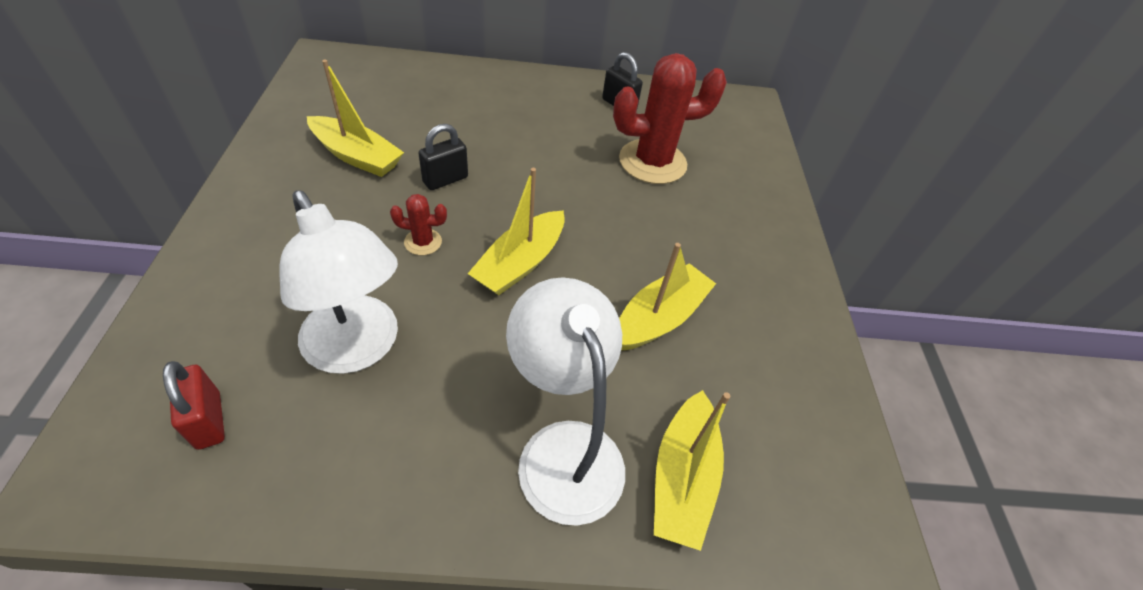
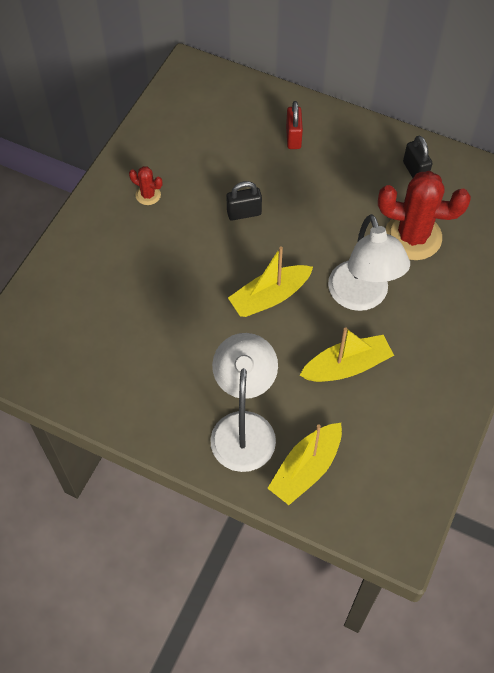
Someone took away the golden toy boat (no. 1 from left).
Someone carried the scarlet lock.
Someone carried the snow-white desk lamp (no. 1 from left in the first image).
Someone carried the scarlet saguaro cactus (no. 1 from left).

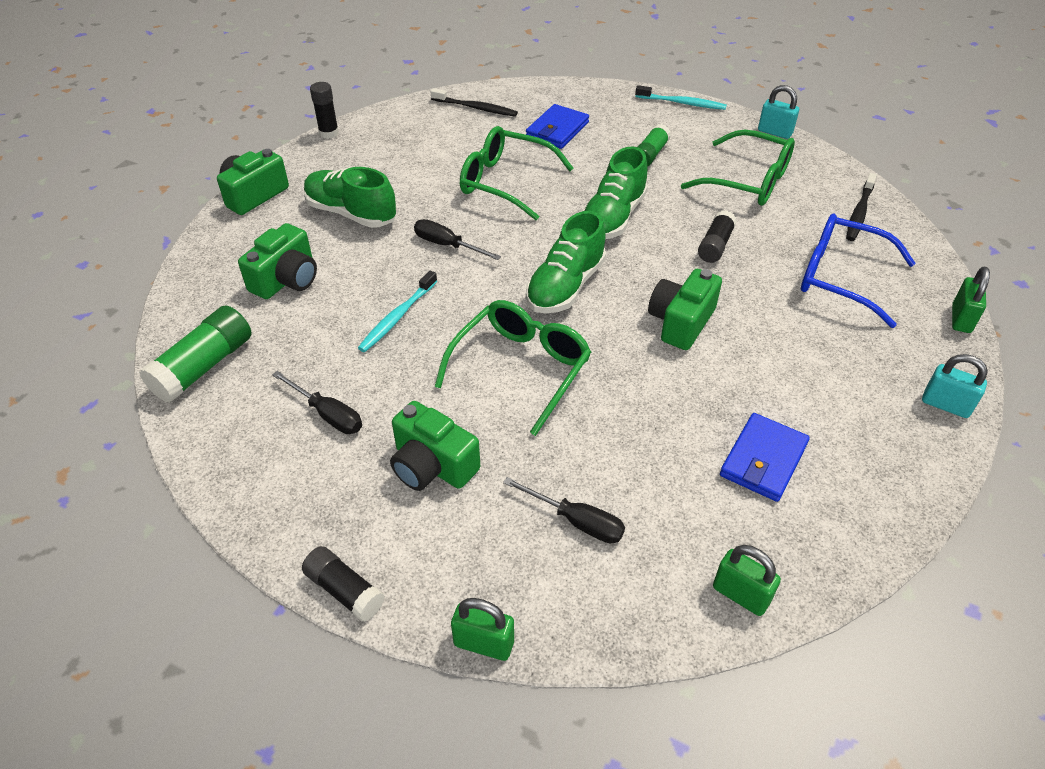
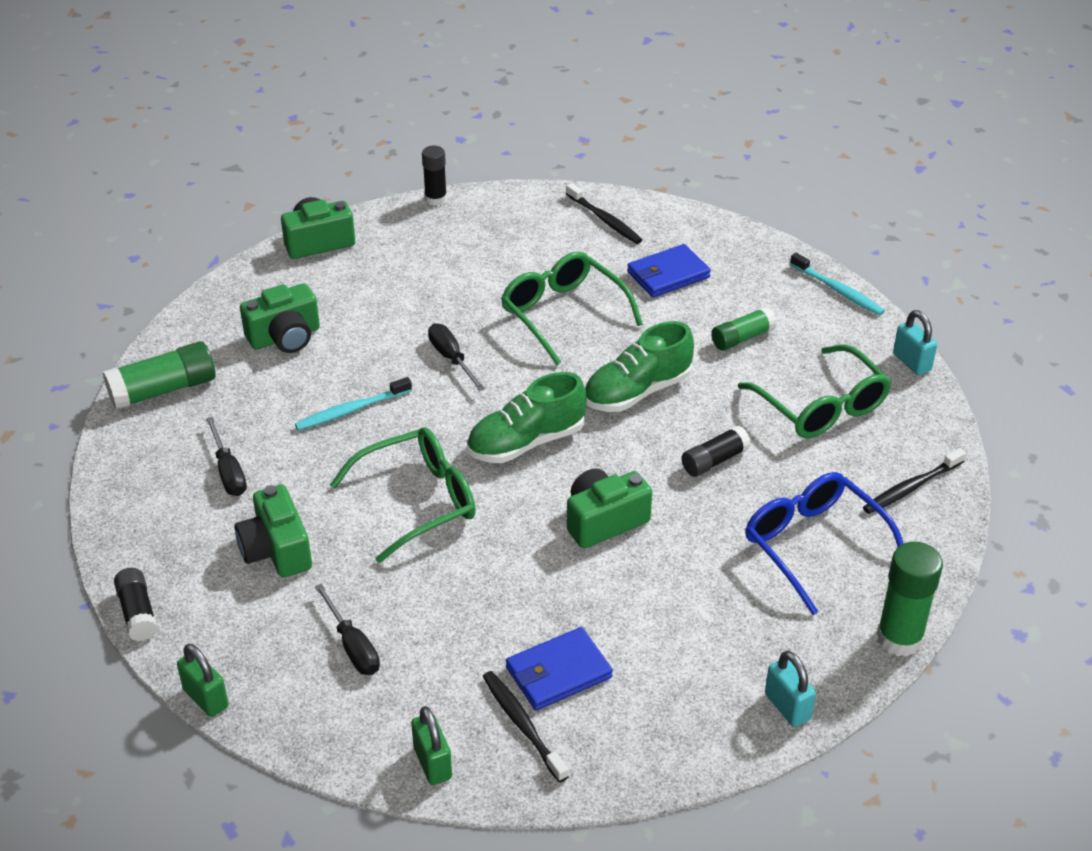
Someone took away the green shoe (no. 1 from left).
Someone put down the black tooth brush (no. 1 from left).
Someone swapped the green lock (no. 3 from left) for the green stick of glue (no. 3 from left).

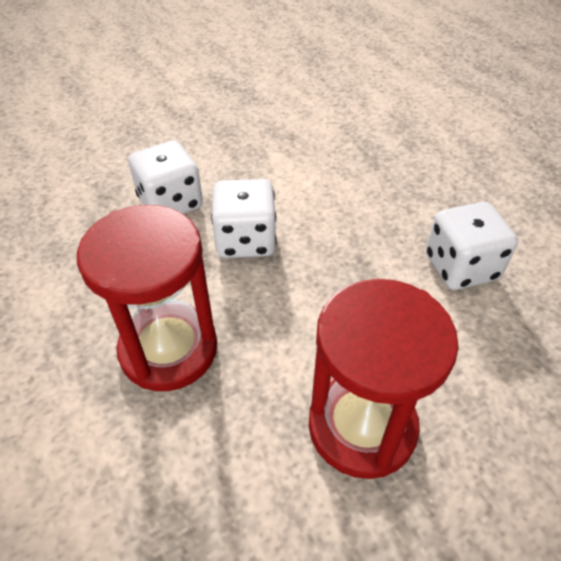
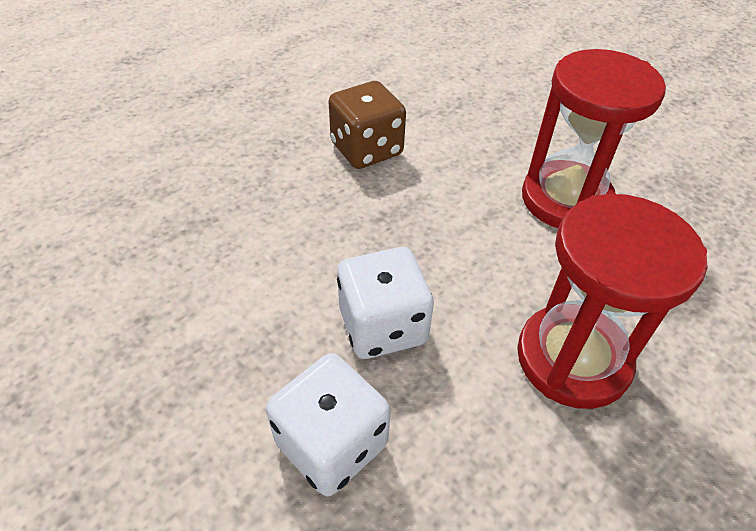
Someone repainted the snow-white game die (no. 3 from left), which became the brown game die.

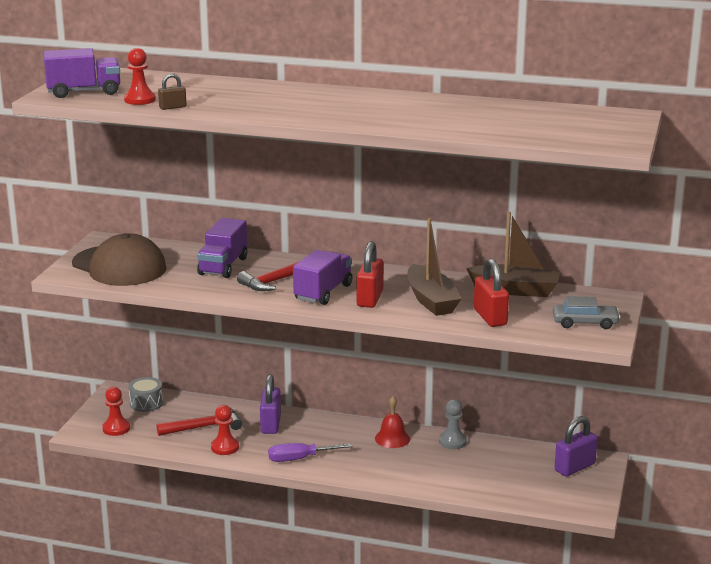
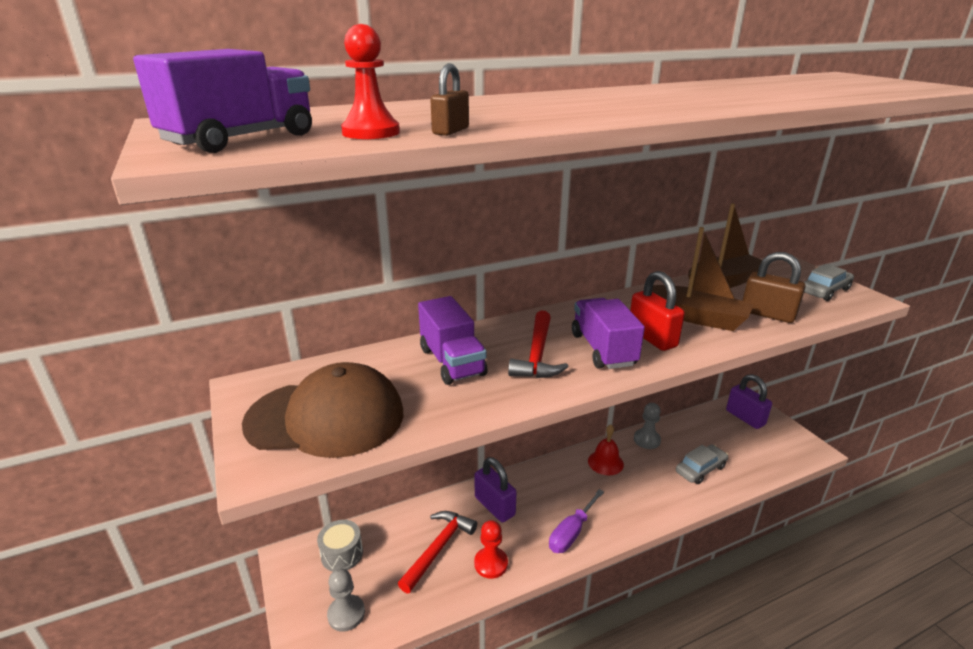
Someone put down the gray car (no. 1 from left).
Someone repainted the scarlet pawn (no. 1 from left), which became the gray pawn (no. 1 from left).
Someone repainted the scarlet lock (no. 2 from left), which became the brown lock (no. 2 from left).
Someone rotated the royal purple lock (no. 2 from left) by 45 degrees counterclockwise.

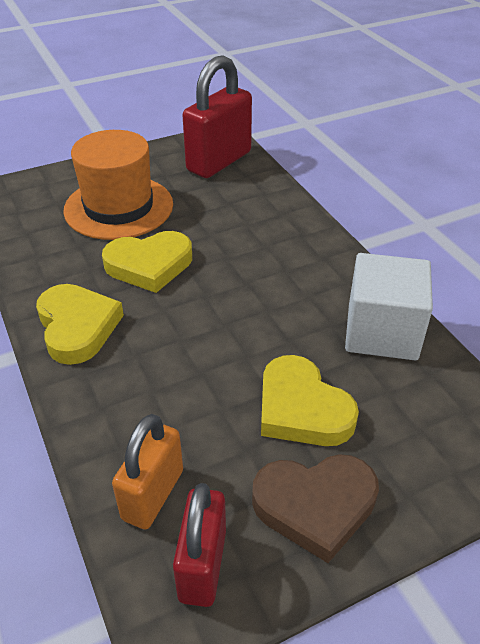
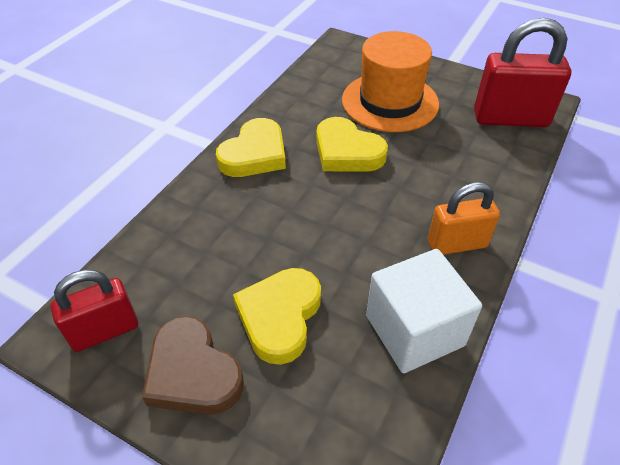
Someone carried the bright orange lock.

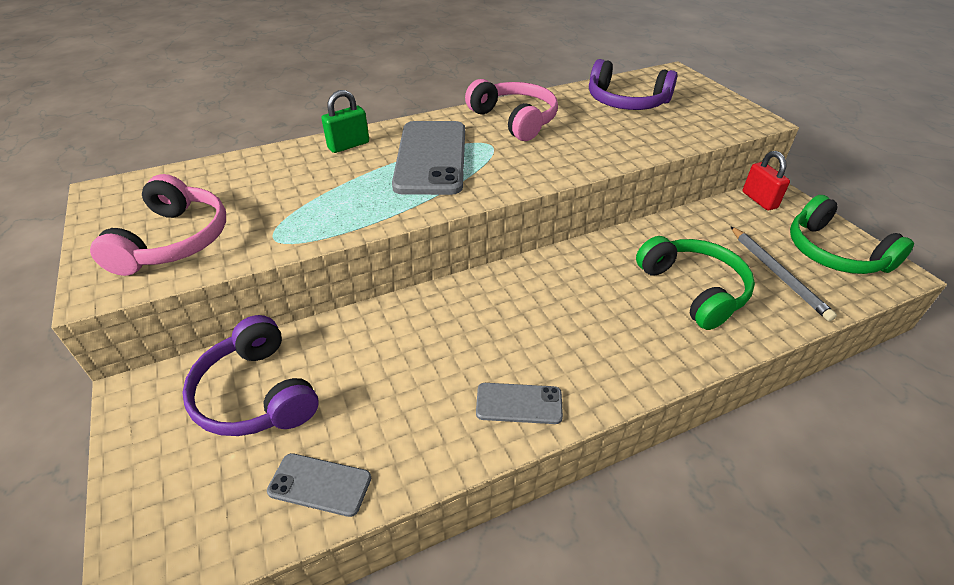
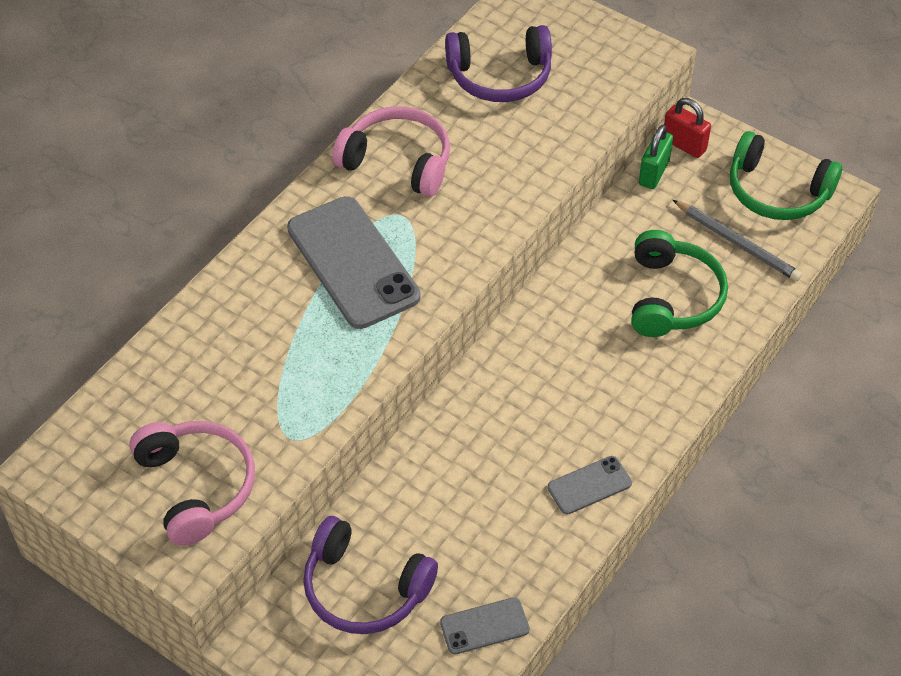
Someone carried the green lock.
Someone rotated the green headphones (no. 1 from left) by 60 degrees clockwise.

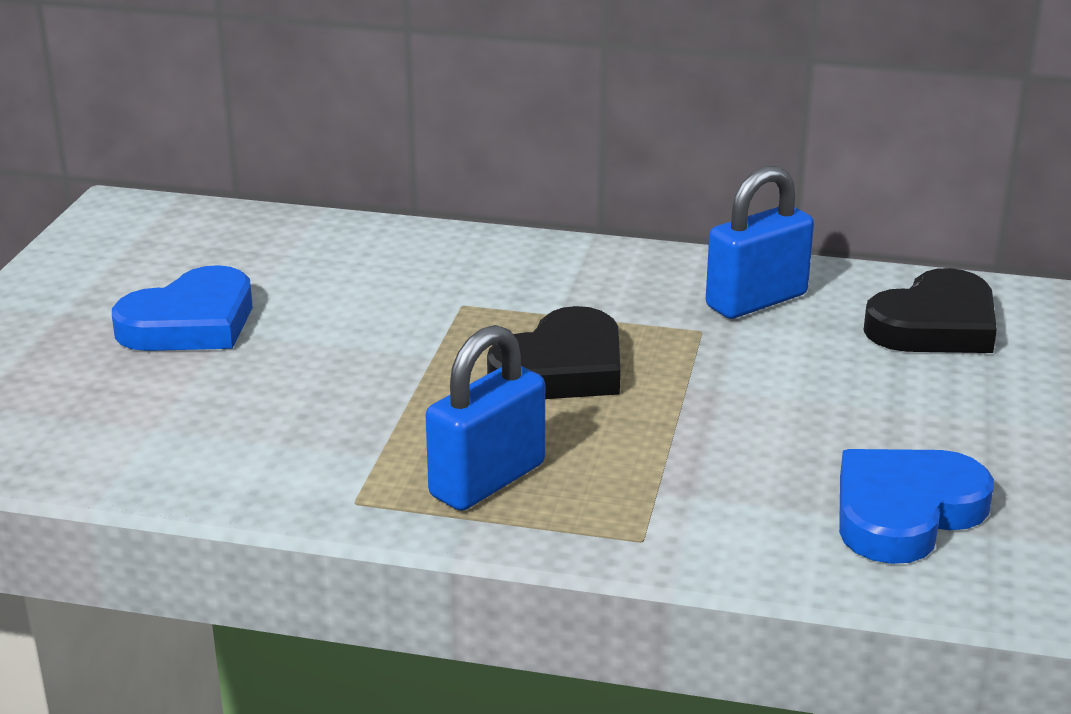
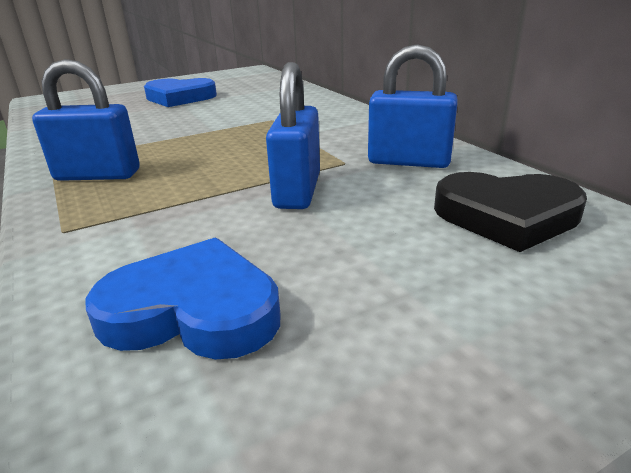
Someone took away the black heart shape (no. 1 from left).
Someone put down the cobalt lock (no. 2 from left).

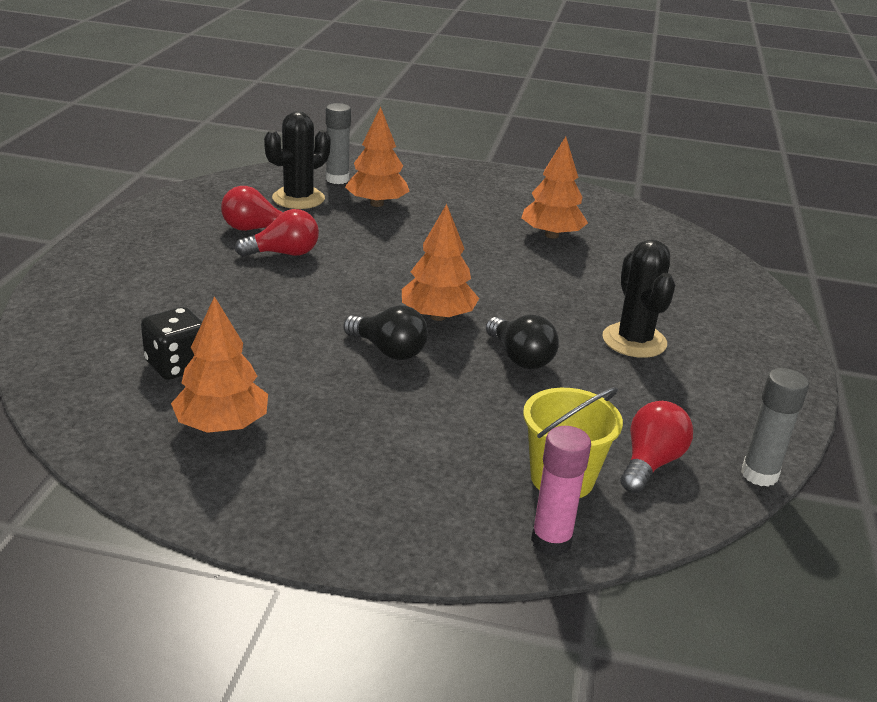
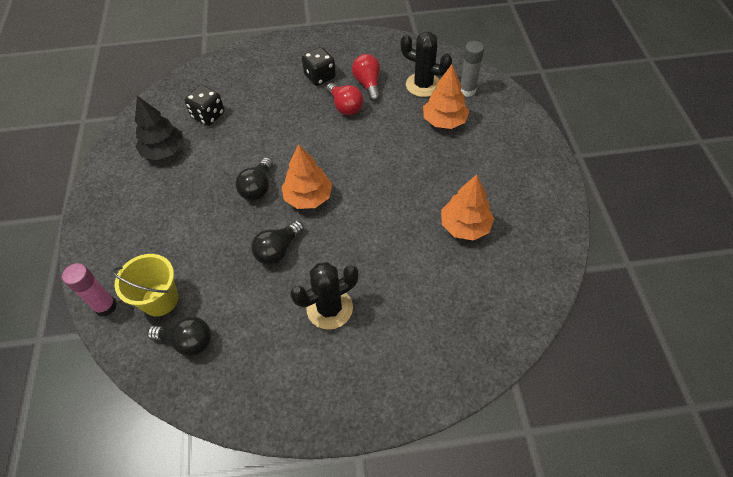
Someone took away the gray stick of glue (no. 2 from left).
Someone put down the black game die (no. 2 from left).
Someone repainted the bright orange tree (no. 1 from left), which became the black tree.
Someone repainted the scarlet light bulb (no. 3 from left), which became the black light bulb (no. 1 from left).

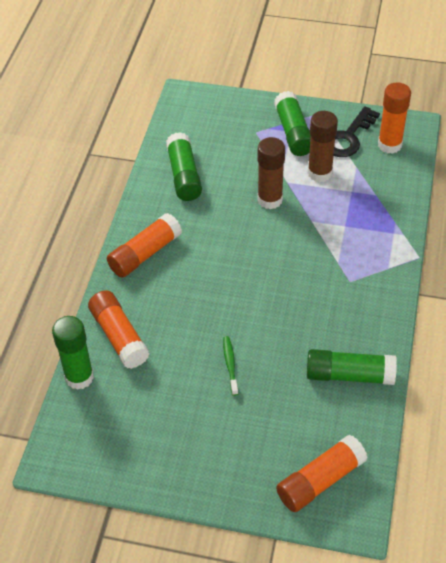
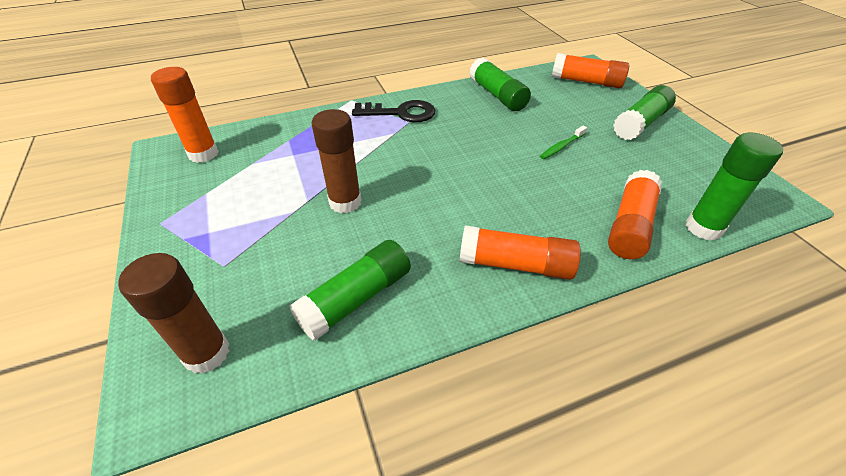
Someone carried the green stick of glue (no. 3 from left).
Someone carried the brown stick of glue (no. 2 from left in the first image).
Someone carried the black key.

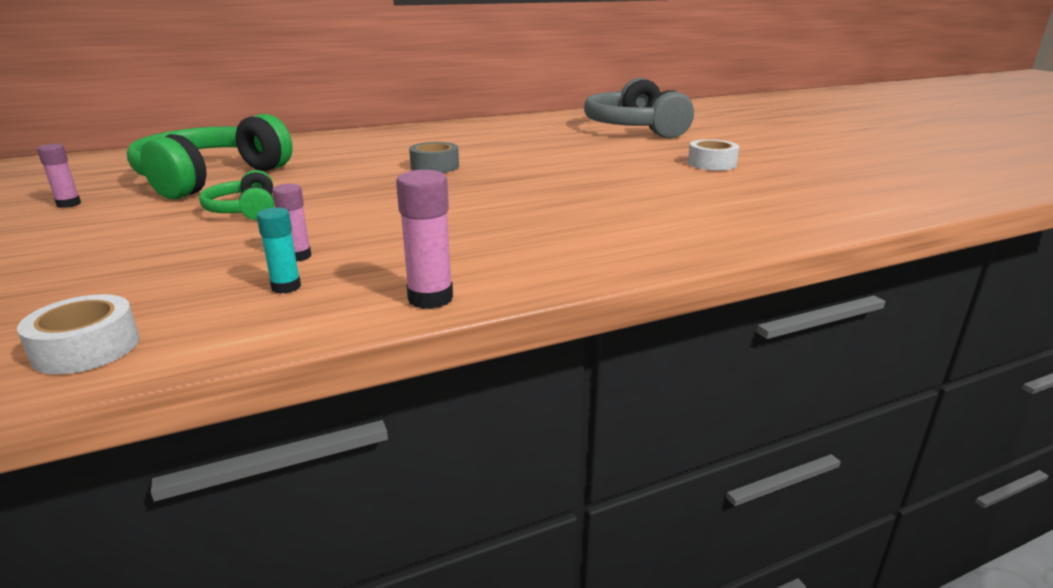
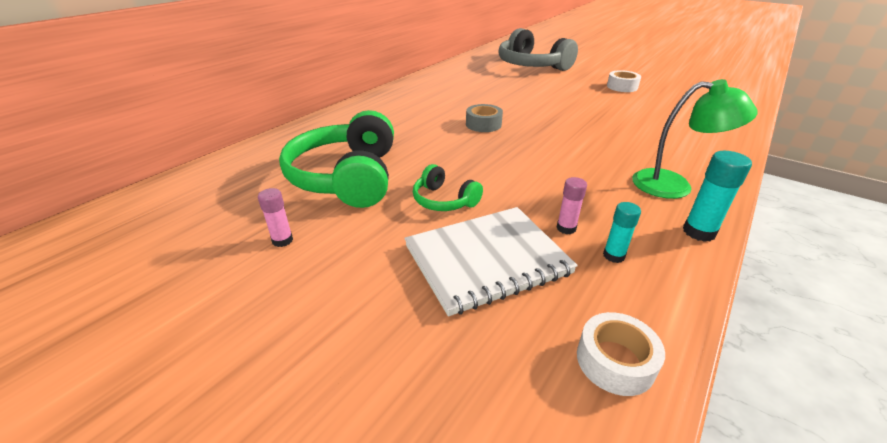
Someone put down the snow-white exercise book.
Someone put down the green desk lamp.
Someone repainted the pink stick of glue (no. 3 from left), which became the aqua stick of glue (no. 2 from left).

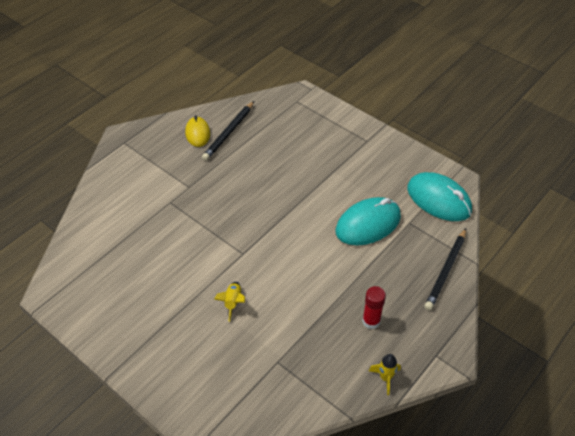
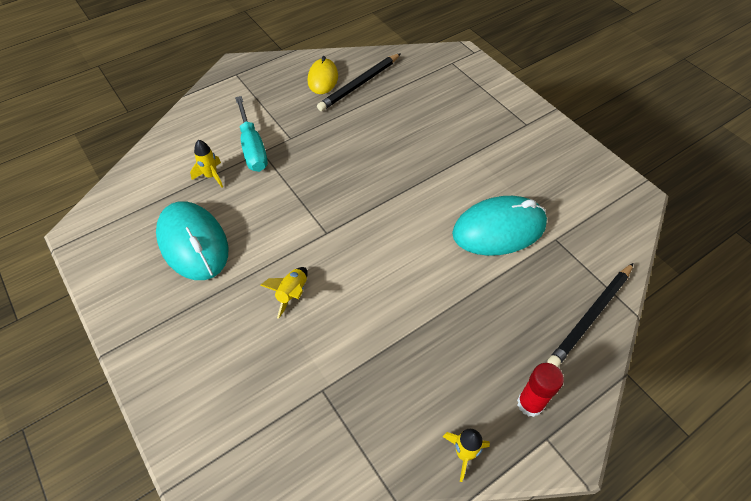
Someone put down the golden rocket (no. 1 from left).
Someone put down the aqua flat screwdriver.
Someone carried the scarlet stick of glue.
Someone carried the aqua mouse (no. 2 from left in the first image).

